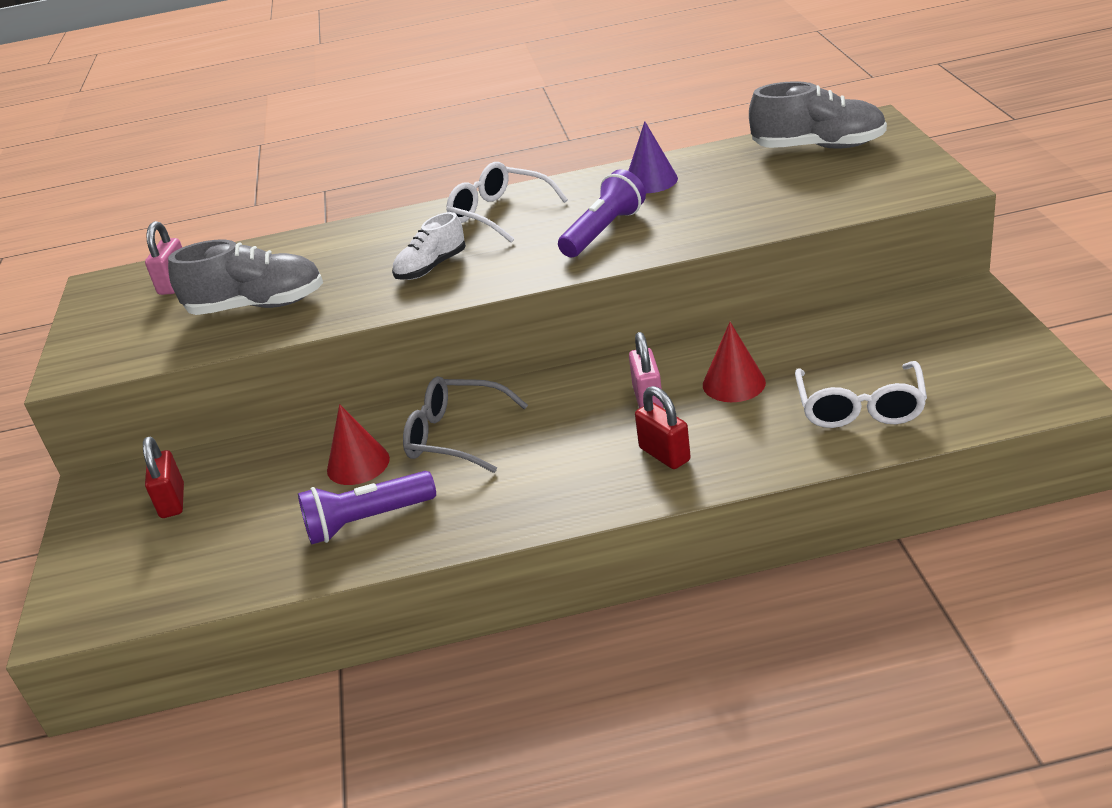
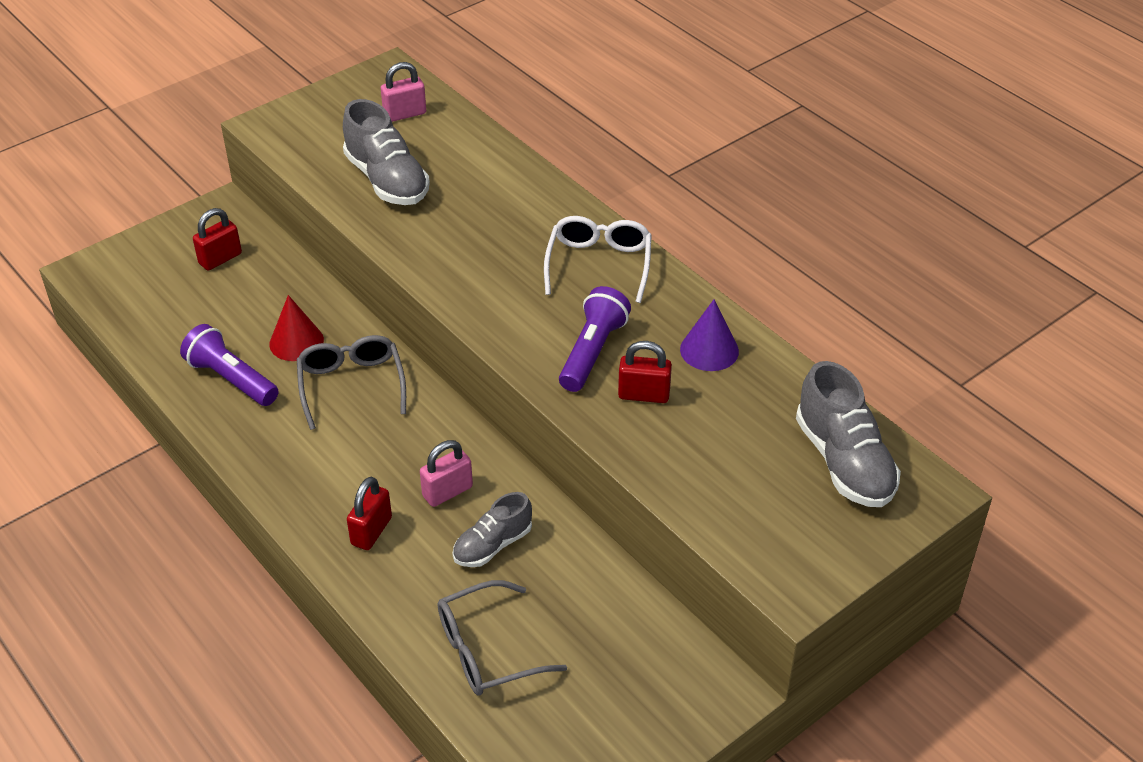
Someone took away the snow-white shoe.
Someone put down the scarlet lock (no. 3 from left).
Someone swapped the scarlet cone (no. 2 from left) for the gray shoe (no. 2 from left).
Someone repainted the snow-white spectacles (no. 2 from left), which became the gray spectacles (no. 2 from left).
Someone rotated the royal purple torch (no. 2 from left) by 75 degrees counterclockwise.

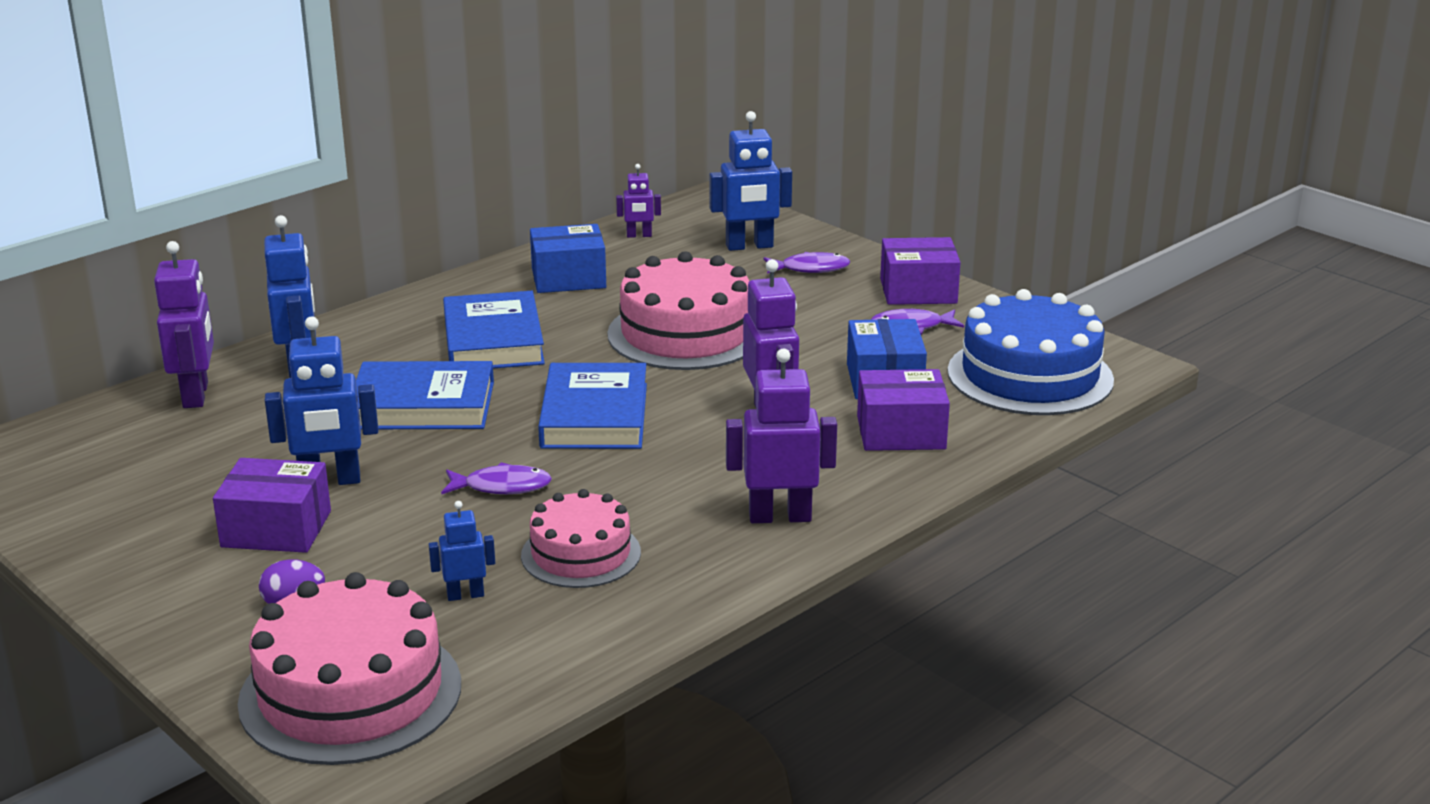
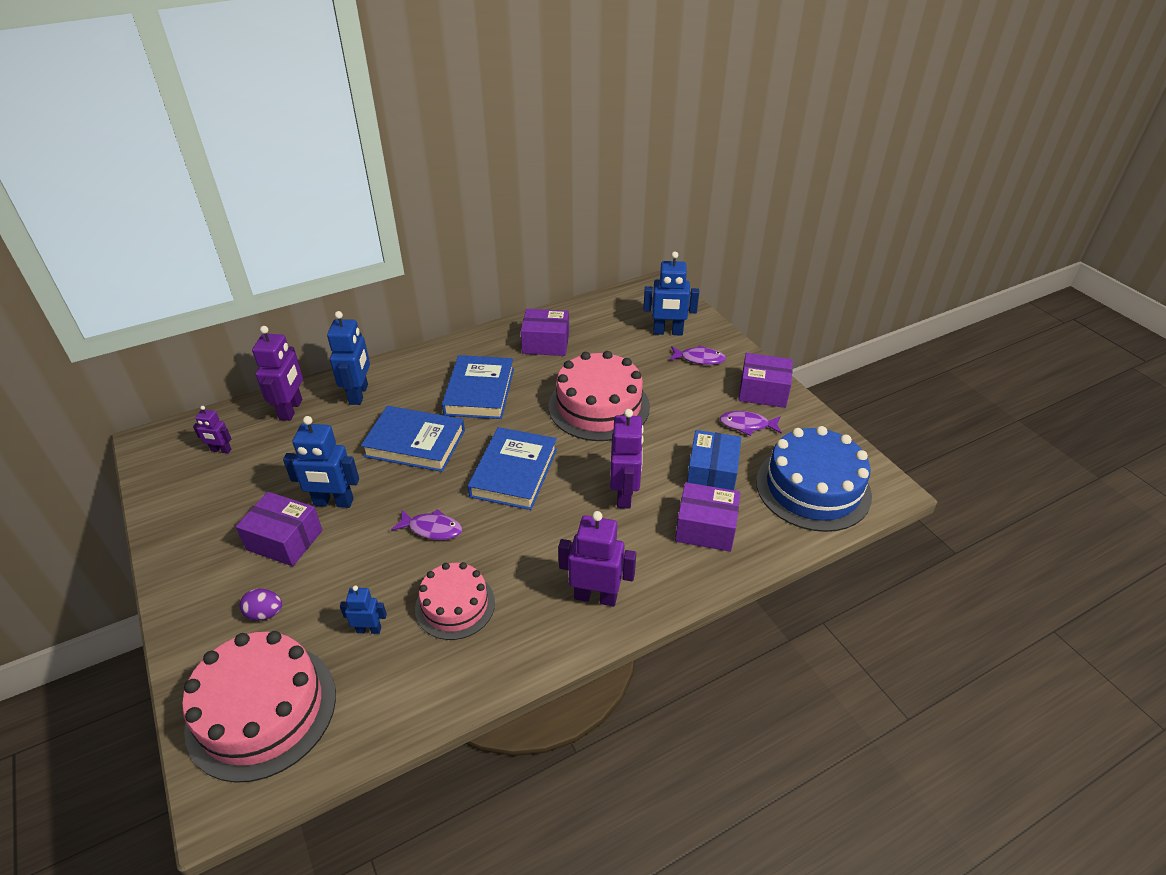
Someone carried the royal purple robot figure (no. 2 from left in the first image).
Someone repainted the cobalt package (no. 1 from left), which became the royal purple package (no. 2 from left).

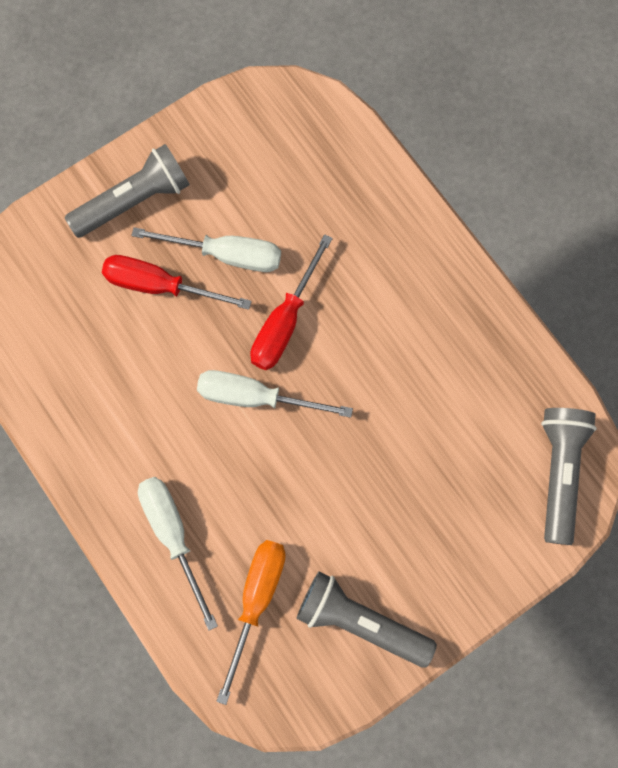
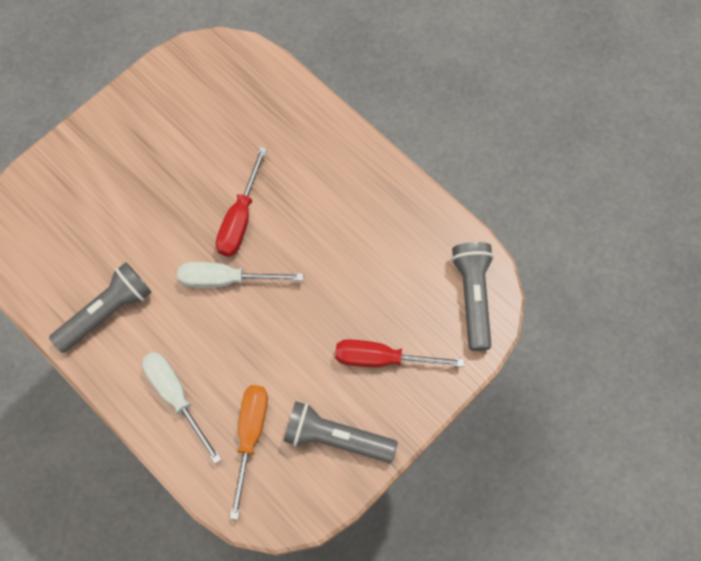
Someone took away the snow-white flat screwdriver (no. 2 from left).
Someone carried the gray torch (no. 1 from left).
Someone carried the scarlet flat screwdriver (no. 1 from left in the first image).

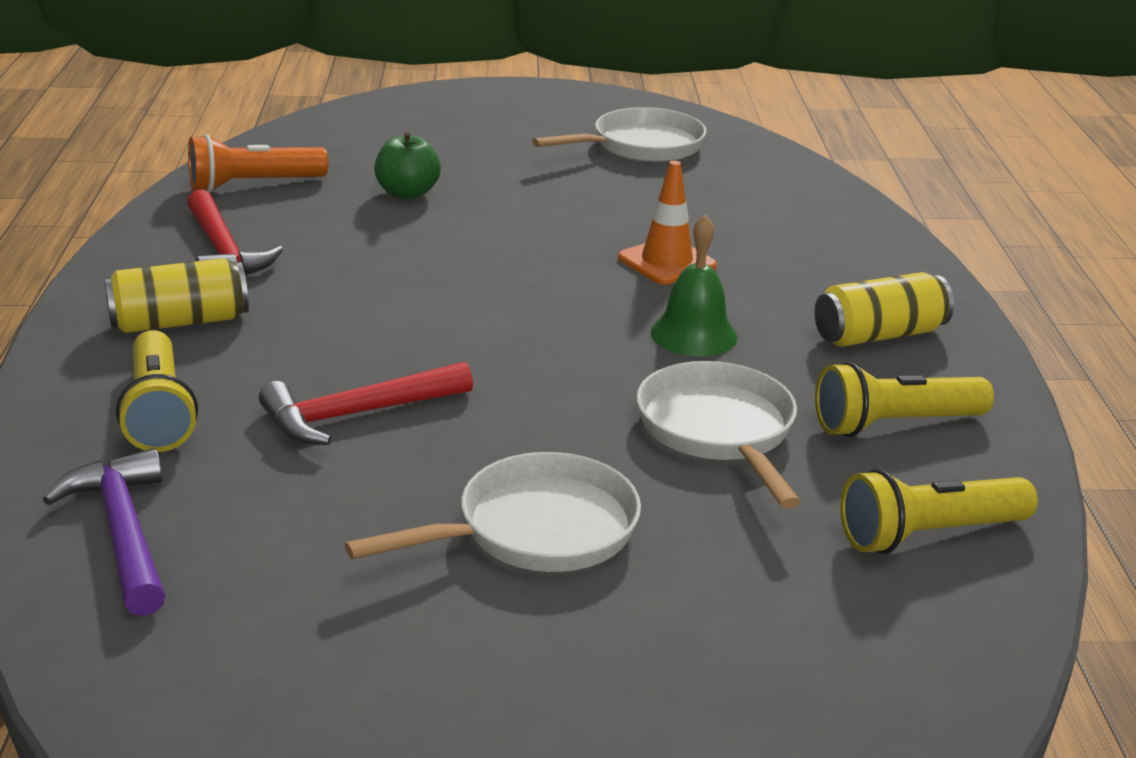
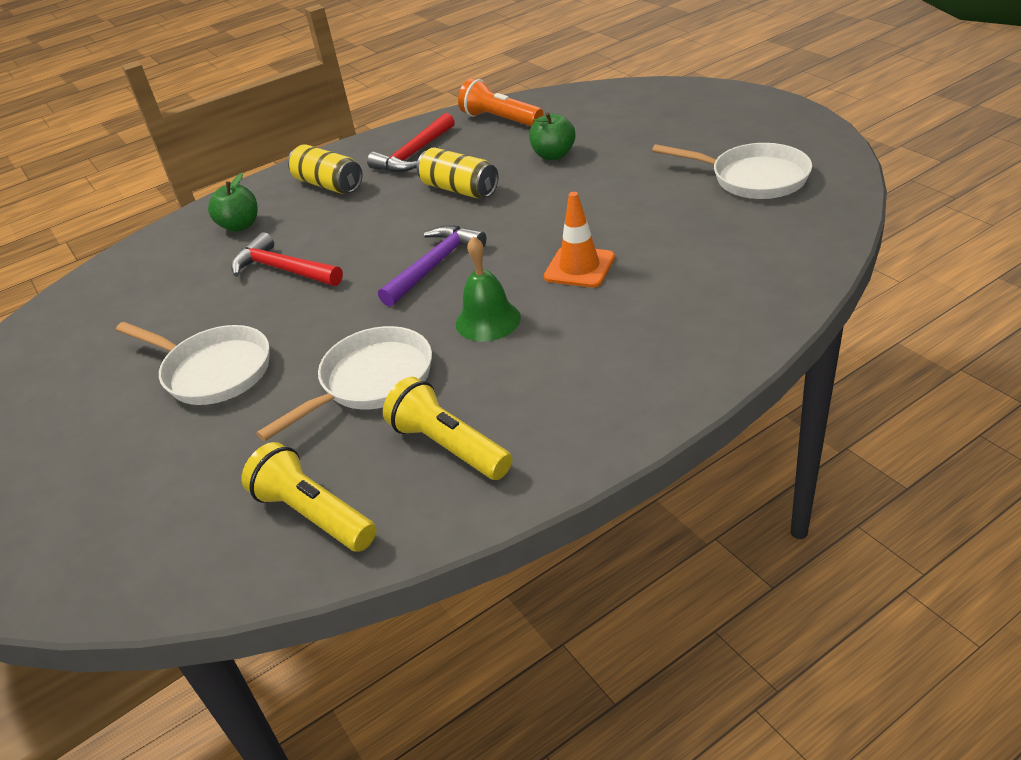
Someone carried the royal purple carpenter's hammer.
Someone carried the golden can (no. 2 from left).
Someone swapped the golden torch (no. 1 from left) for the green toy apple (no. 1 from left).

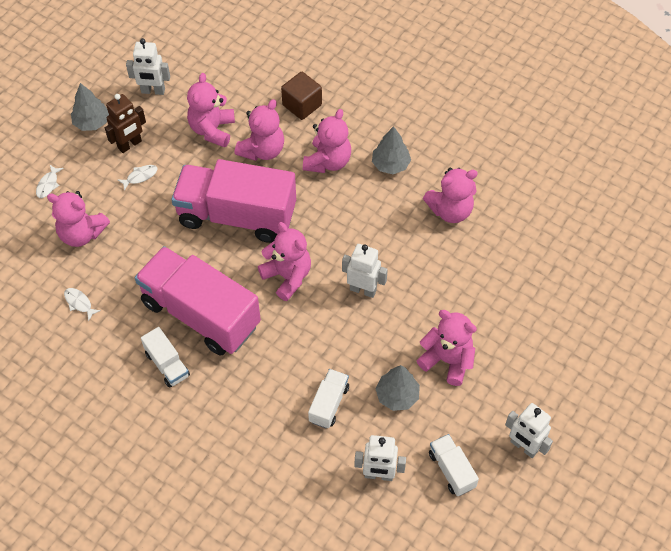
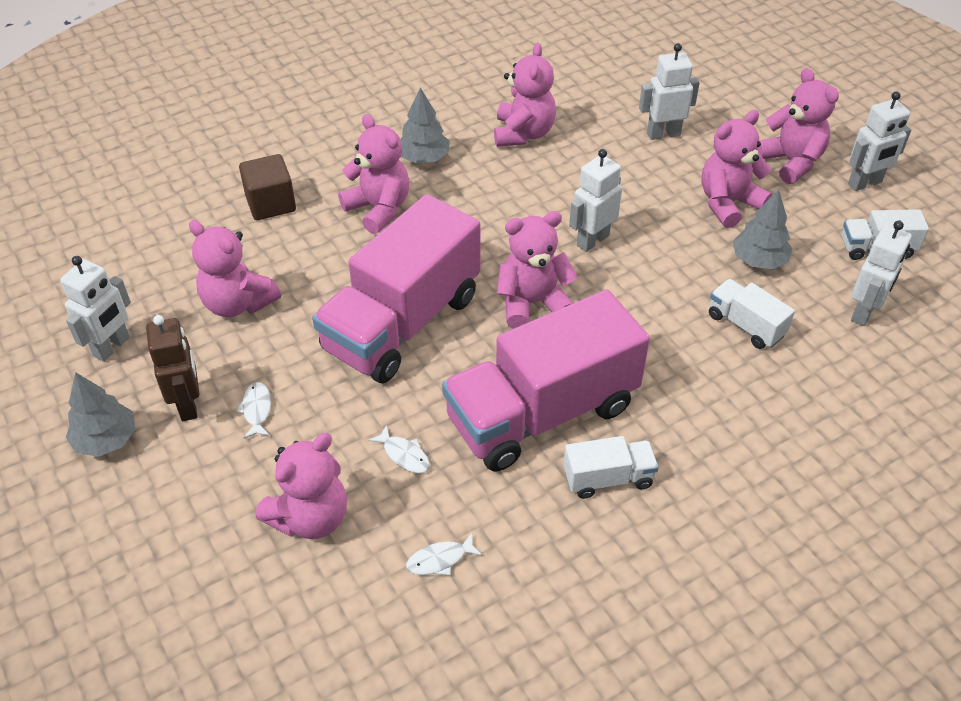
Someone put down the snow-white robot figure (no. 3 from left).
Someone carried the snow-white toy fish (no. 1 from left in the first image).
Someone carried the pink teddy bear (no. 3 from left in the first image).

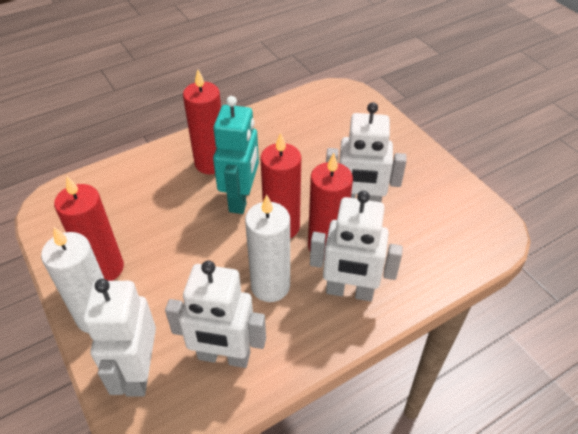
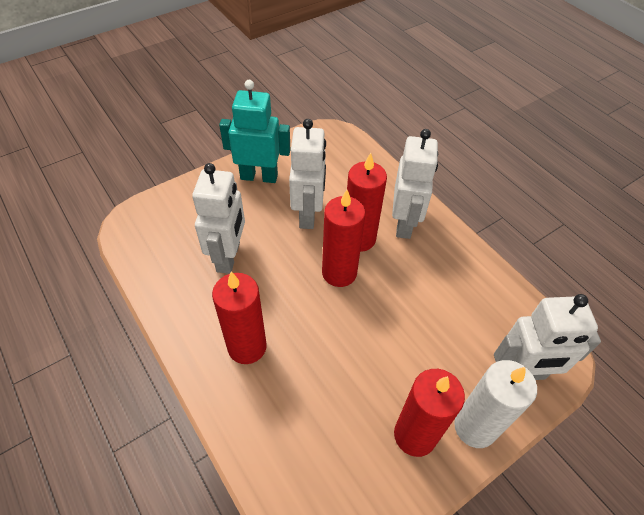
Someone took away the snow-white candle (no. 2 from left).
Someone carried the snow-white robot figure (no. 2 from left in the first image).
Someone carried the aqua robot figure.

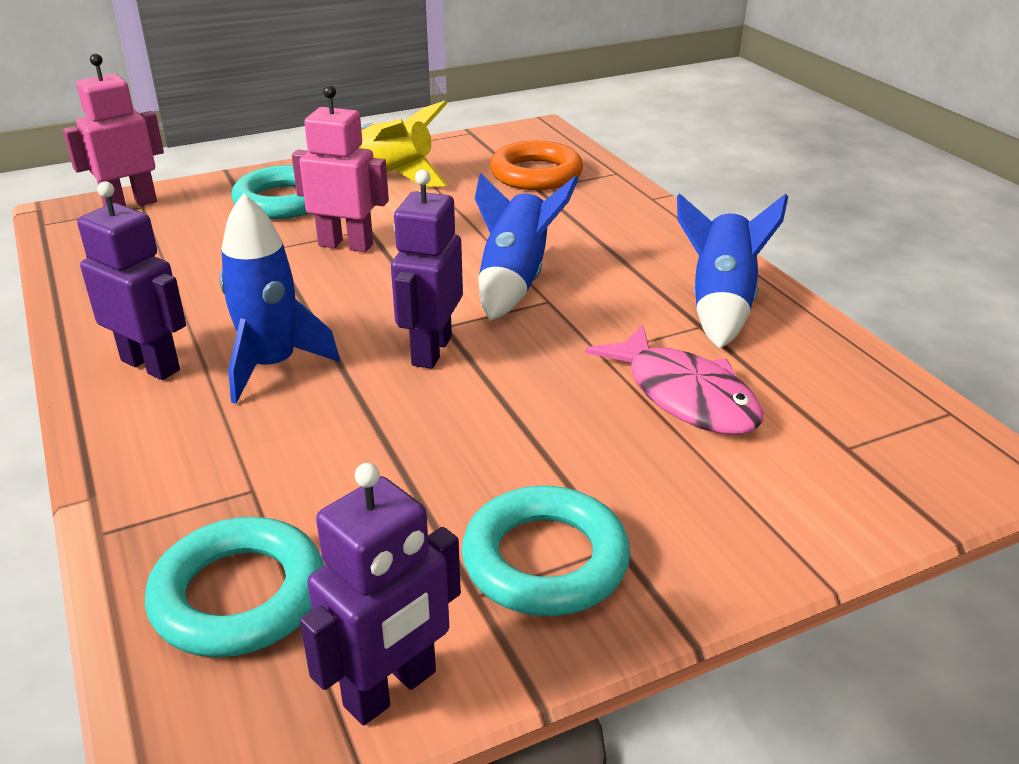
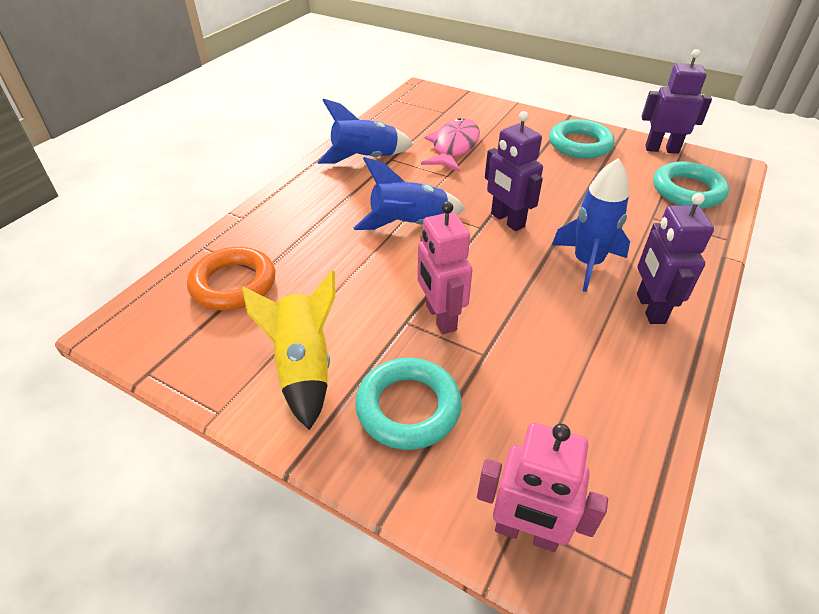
Someone rotated the royal purple robot figure (no. 3 from left in the first image) by 75 degrees clockwise.

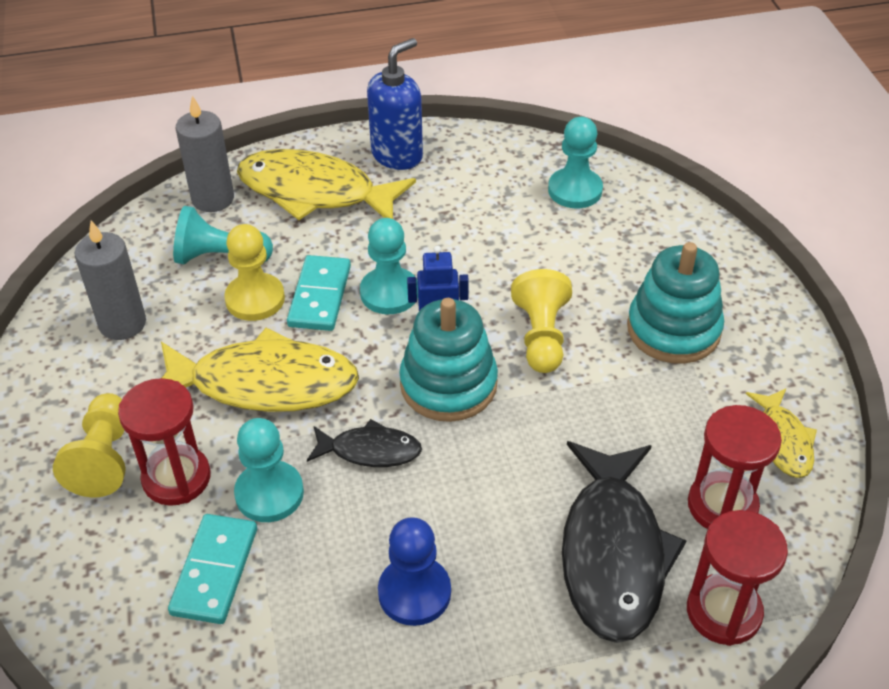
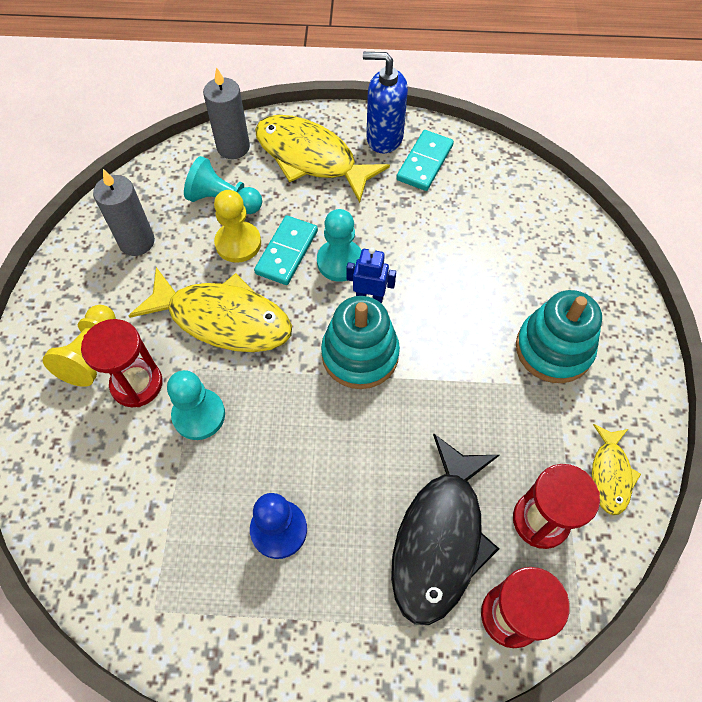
Someone took away the black toy fish (no. 1 from left).
Someone took away the golden pawn (no. 3 from left).
Someone took away the aqua pawn (no. 4 from left).
Someone carried the aqua domino tile (no. 1 from left in the first image).
Someone rotated the cobalt pump bottle by 135 degrees counterclockwise.

